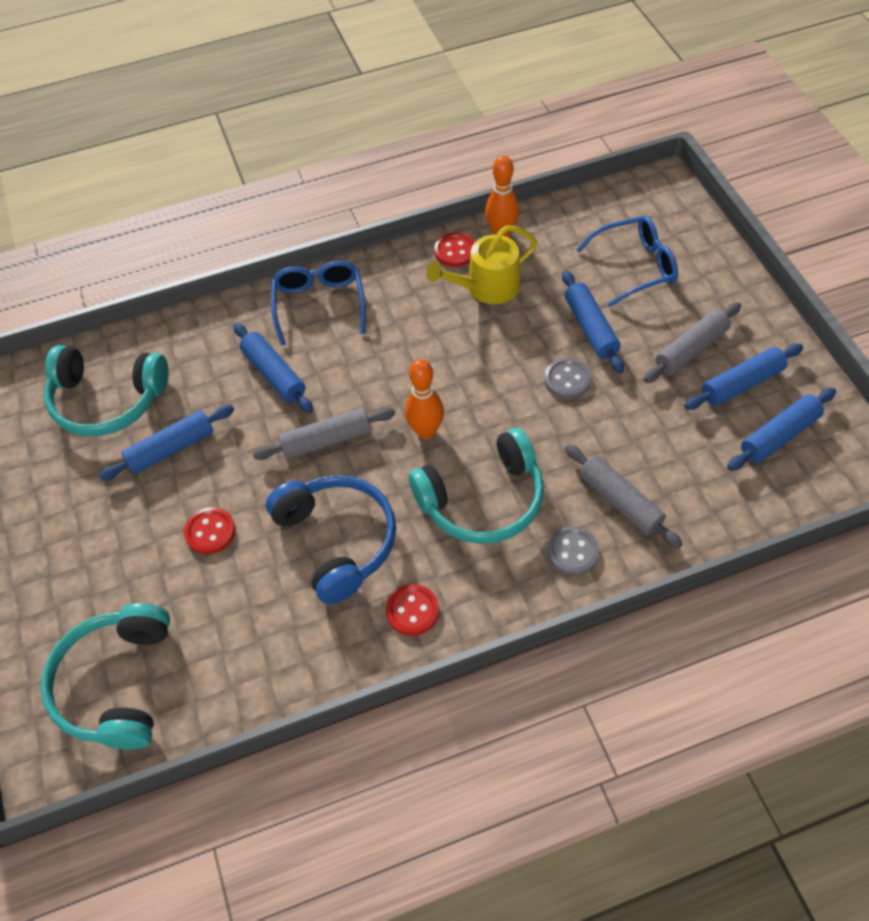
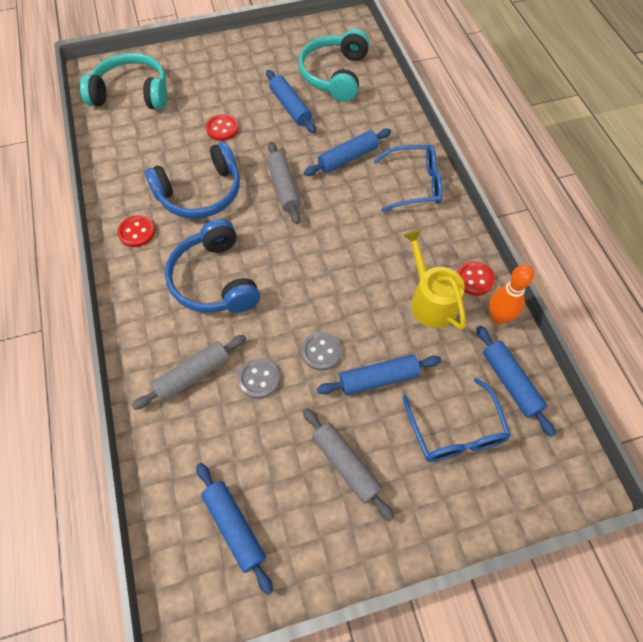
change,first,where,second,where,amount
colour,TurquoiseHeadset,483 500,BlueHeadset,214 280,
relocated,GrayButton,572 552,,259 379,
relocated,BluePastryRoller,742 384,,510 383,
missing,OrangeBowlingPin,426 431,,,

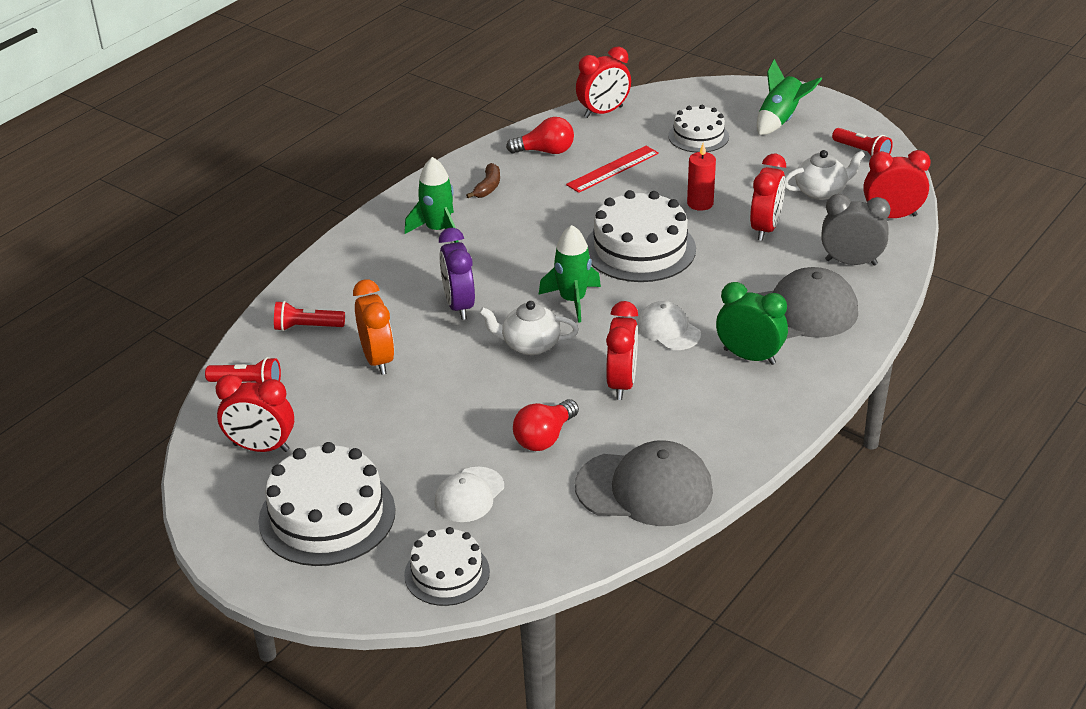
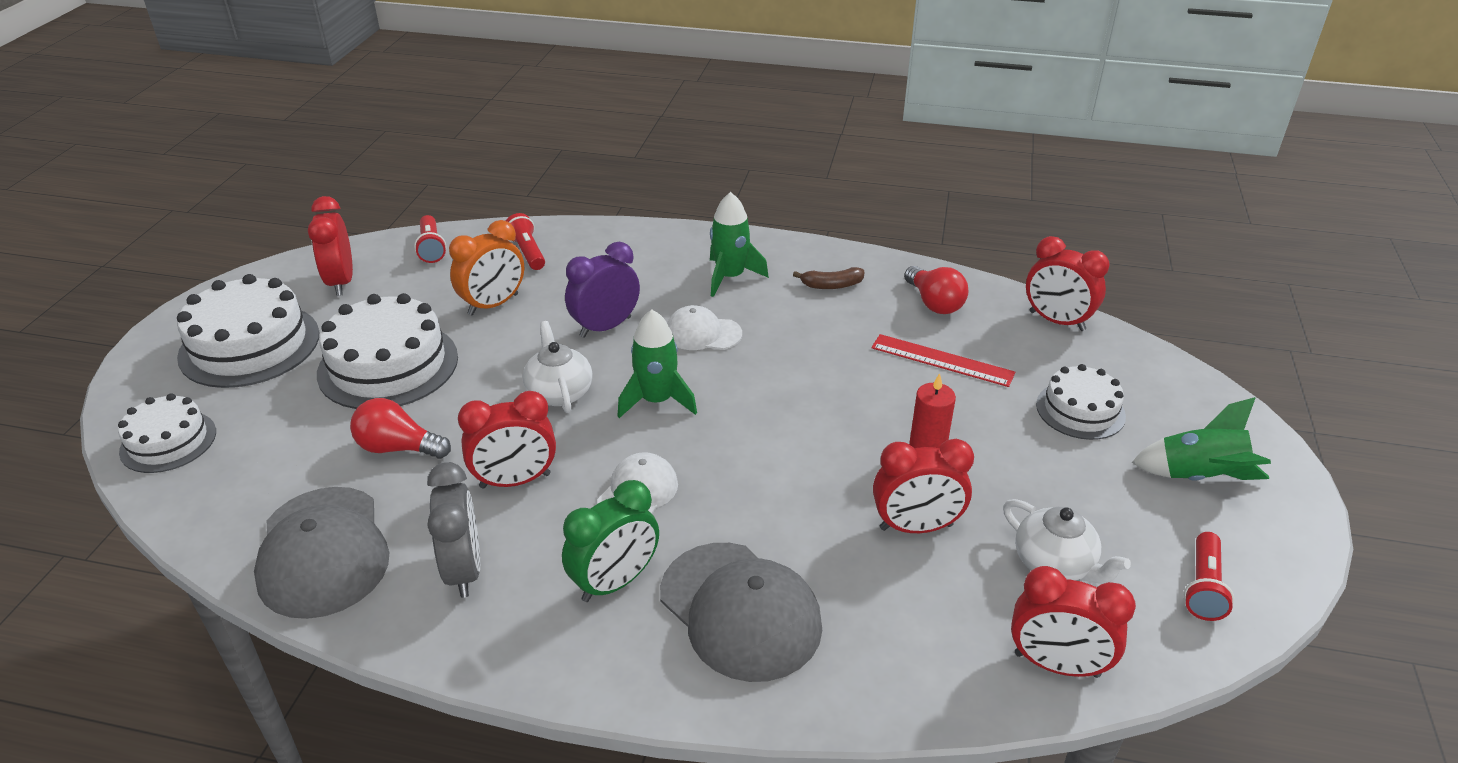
change,first,where,second,where,amount
relocated,SnowWhiteLayerCake,640 249,,388 365,
relocated,GrayBedsideClock,851 262,,464 570,
spun,EmeraldBedsideClock,749 356,,615 582,45 degrees clockwise
relocated,SnowWhitePeakedCap,469 495,,702 333,
spun,ScarletBedsideClock,892 216,,1056 665,135 degrees clockwise

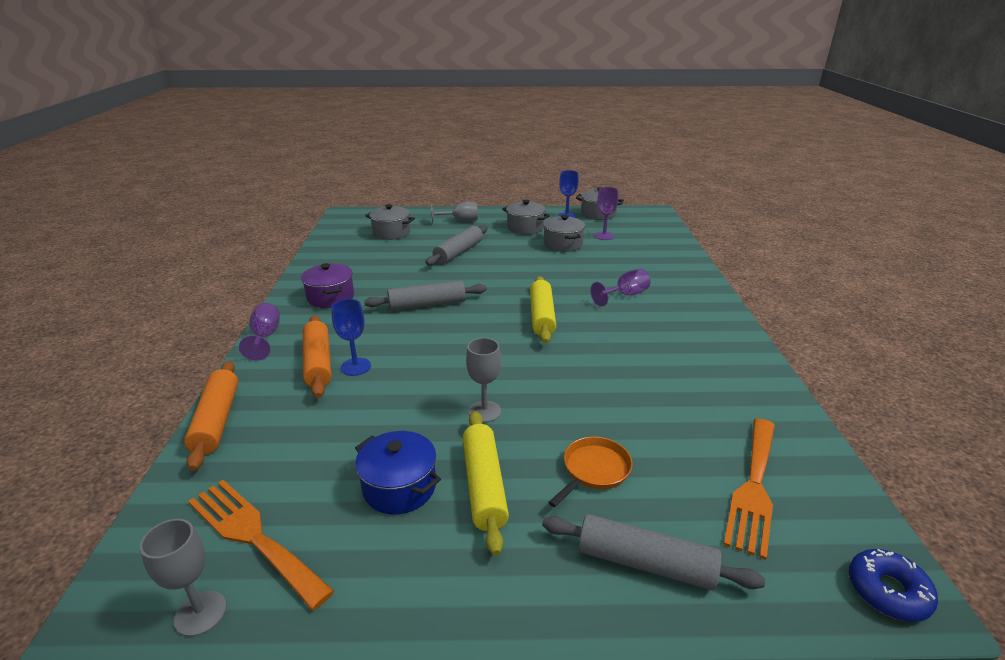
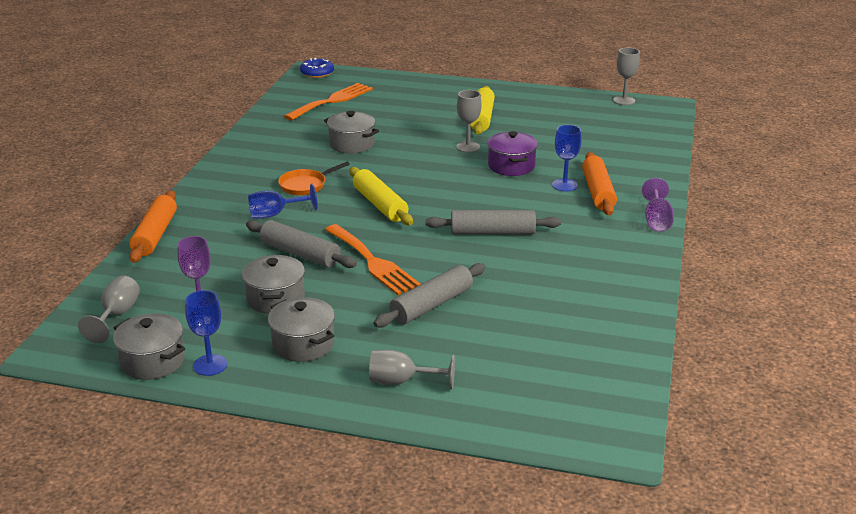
change,first,where,second,where,amount
appeared,,,GrayChalice,117 315,
relocated,OrangePastryRoller,216 420,,155 235,
relocated,GrayPastryRoller,645 563,,300 254,
colour,RoyalPurpleChalice,625 295,BlueChalice,275 214,
relocated,OrangePan,593 470,,305 185,
relocated,GrayStockpot,391 233,,351 144,
relocated,OrangeTableFork,253 536,,373 262,
spun,GoldenPastryRoller,542 316,,380 205,45 degrees counterclockwise
relocated,RoyalPurpleStockpot,330 297,,511 166,
missing,BlueStockpot,399 487,,,

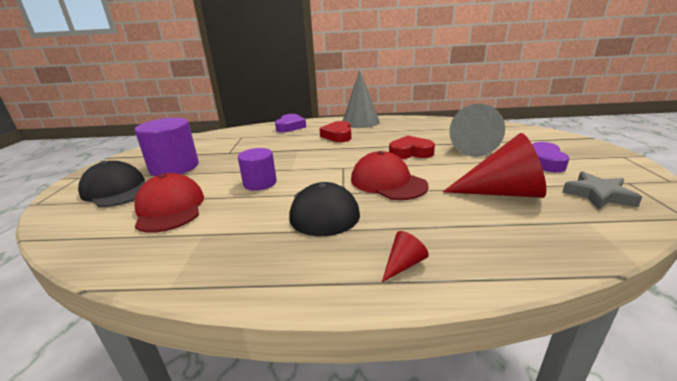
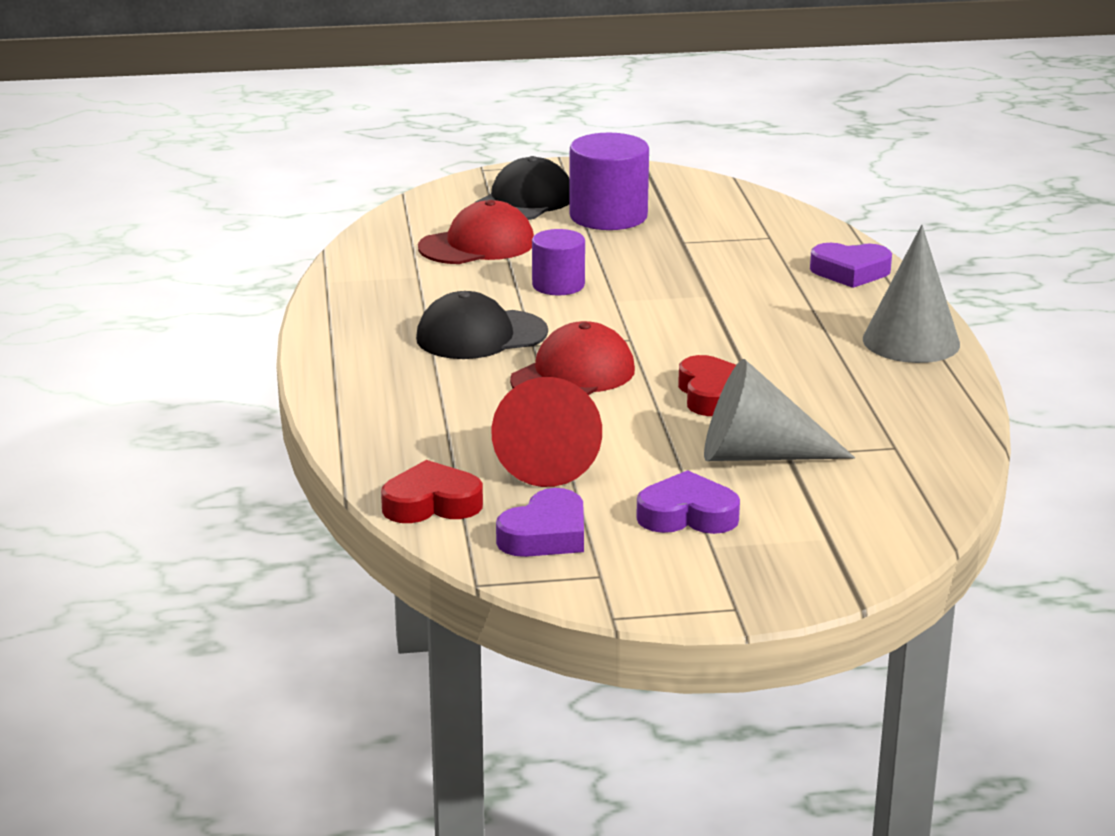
change,first,where,second,where,amount
relocated,ScarletHeartShape,338 135,,431 504,
exchanged,GrayFivePointedStar,598 195,RoyalPurpleHeartShape,545 535,
missing,ScarletSolidCone,403 264,,,

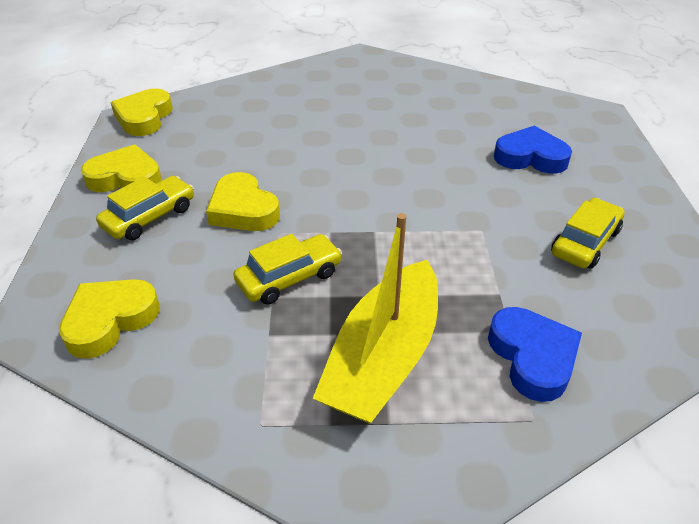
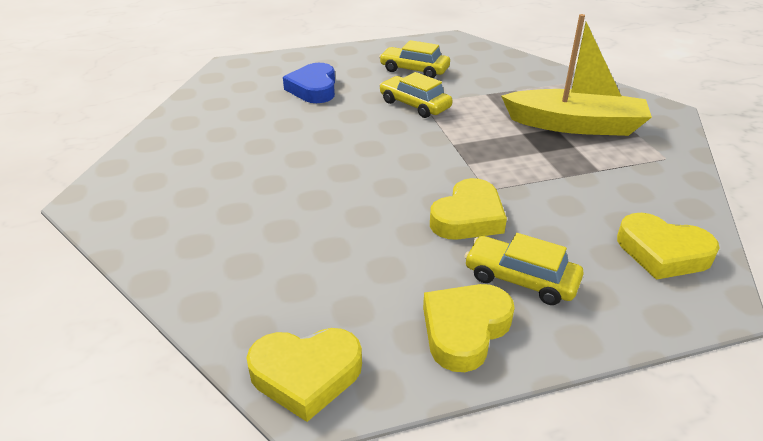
change,first,where,second,where,amount
relocated,GoldenAutomobile,289 278,,414 105,
spun,GoldenHeartShape,126 178,,464 330,45 degrees clockwise
missing,BlueHeartShape,532 357,,,

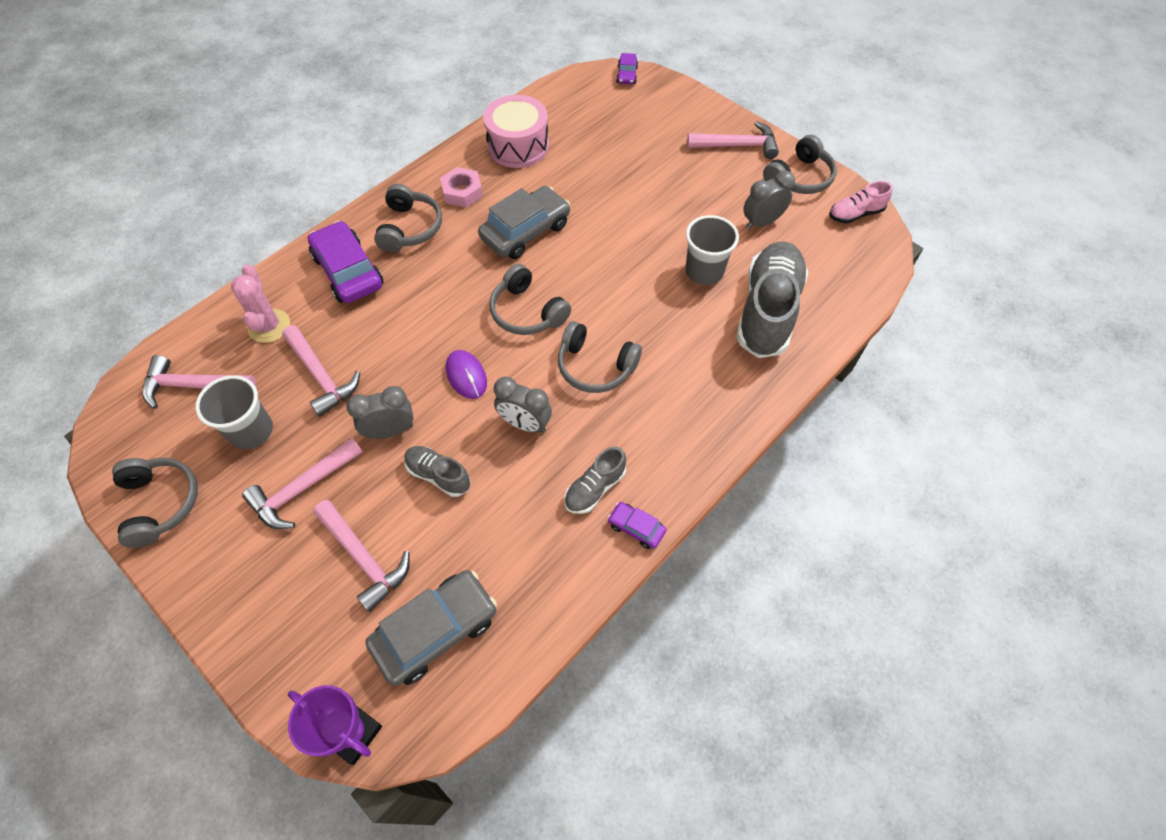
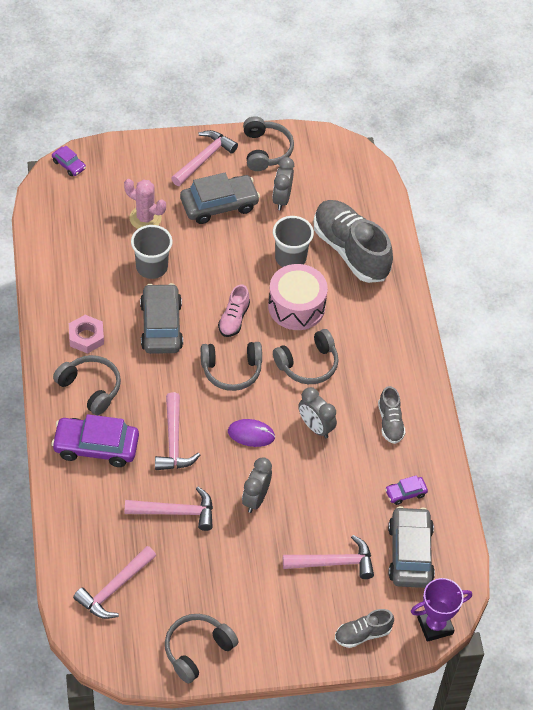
change,first,where,second,where,amount
relocated,PinkSaguaroCactus,269 326,,145 218,
relocated,GrayTumbler,251 431,,152 267,
relocated,PinkCarpenter'sHammer,303 489,,174 441,
spun,GrayHeadset,160 503,,197 650,60 degrees counterclockwise
appeared,,,GrayAutomobile,219 205,
relocated,PinkSneaker,855 214,,234 319,
relocated,PinkDrum,518 146,,296 306,
spun,GrayBedsideClock,525 424,,315 427,75 degrees clockwise
relocated,GraySneaker,438 475,,362 634,
relocated,RoyalPurpleAutomobile,636 528,,405 493,

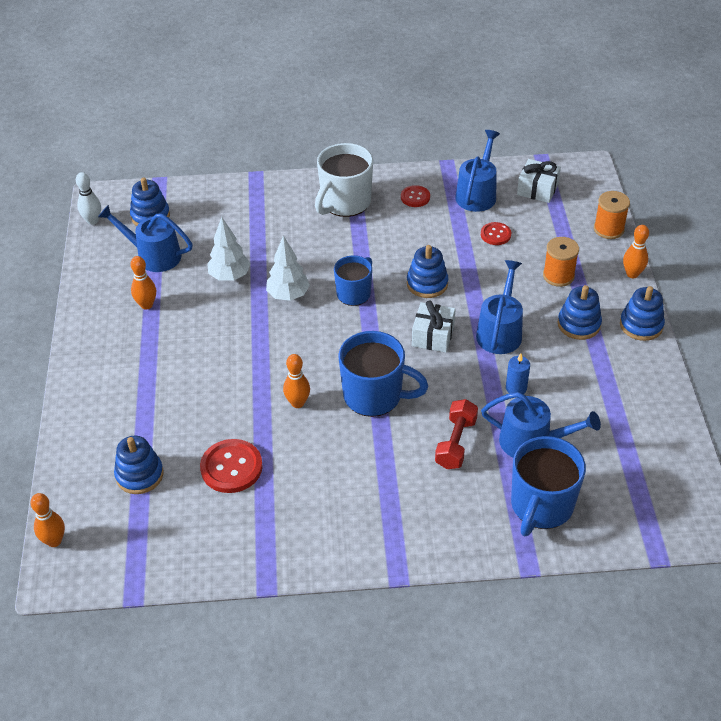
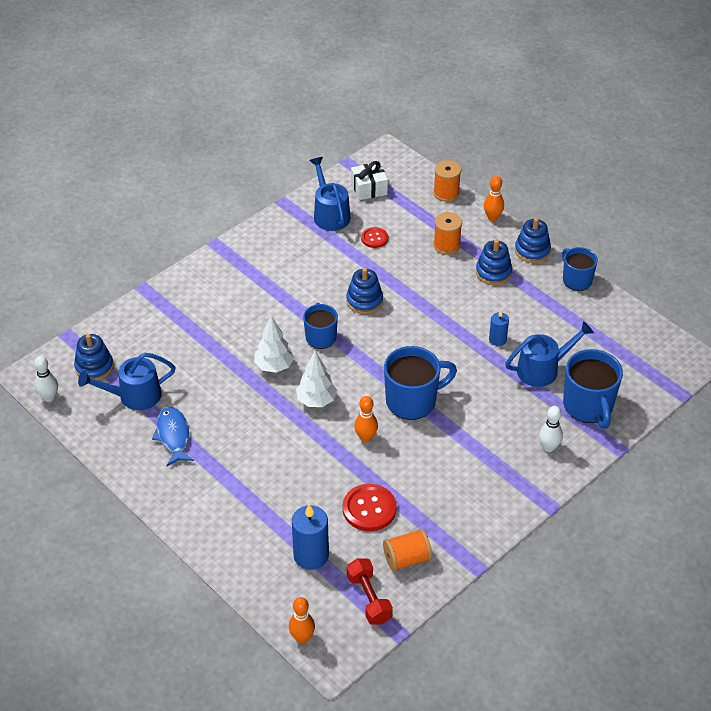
change,first,where,second,where,amount
exchanged,OrangeBowlingPin,146 305,BlueFish,173 436,
exchanged,BlueStackingToy,139 475,BluePillarCandle,311 555,
relocated,SnowWhiteFirTree,229 276,,316 401,
relocated,ScarletFreeWeight,455 443,,369 599,
appeared,,,OrangeBobbin,407 559,
appeared,,,SnowWhiteBowlingPin,548 447,
appeared,,,BlueTeaMug,576 280,
missing,SnowWhiteTeaMug,345 203,,,
missing,ScarletButton,415 197,,,
missing,SnowWhitePresent,433 336,,,
missing,BlueSprinklingCan,500 332,,,

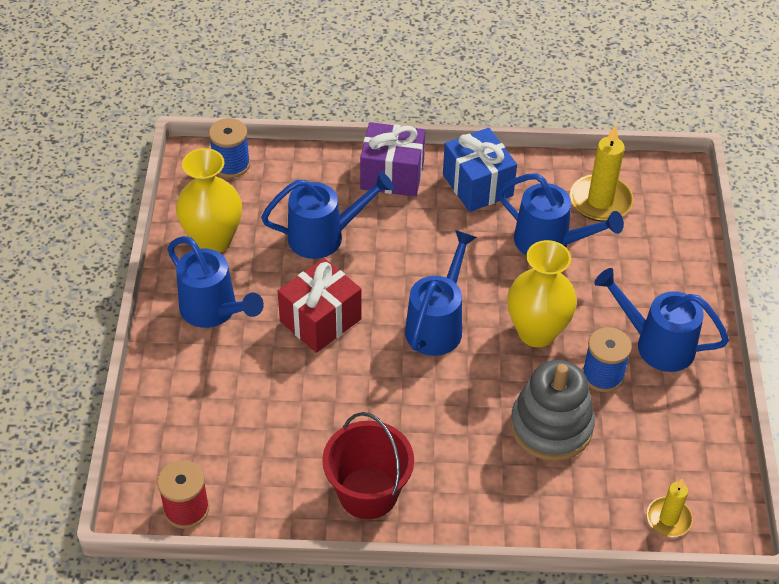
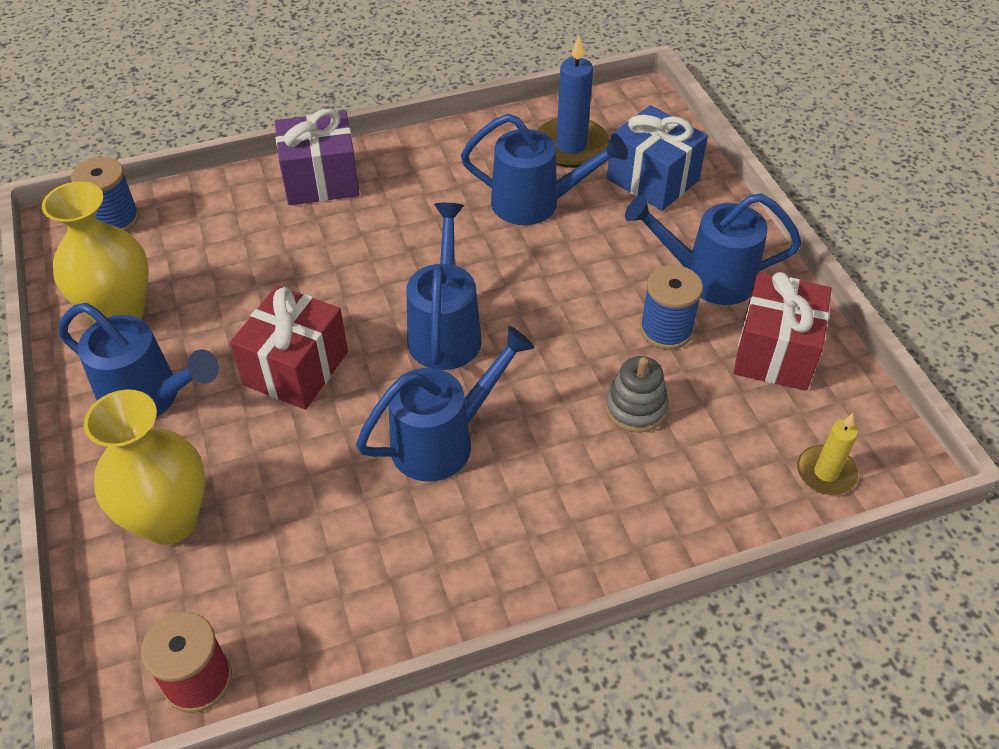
change,first,where,second,where,amount
relocated,GoldenFlowerVase,536 332,,170 520,
relocated,BlueSprinklingCan,324 236,,443 441,
colour,GoldenPillarCandle,600 201,BluePillarCandle,571 146,
size,GrayStackingToy,551 426,,635 408,x0.58
relocated,BluePresent,477 185,,652 179,
appeared,,,ScarletPresent,774 352,
missing,ScarletBucket,368 493,,,

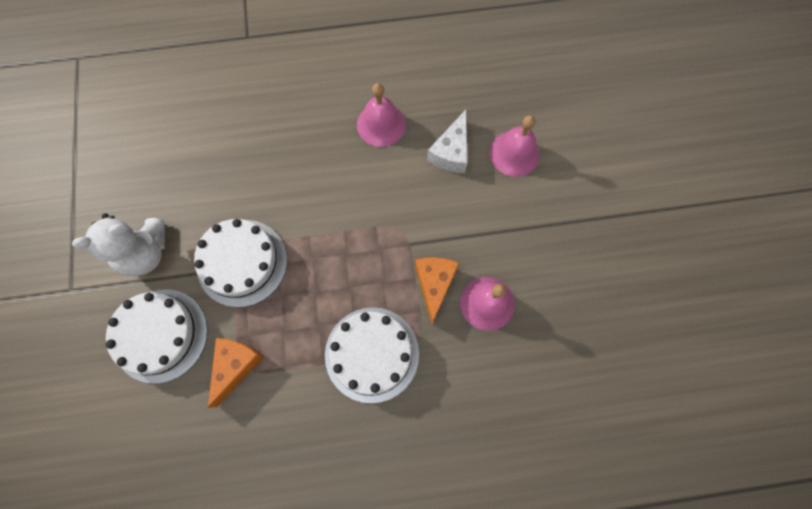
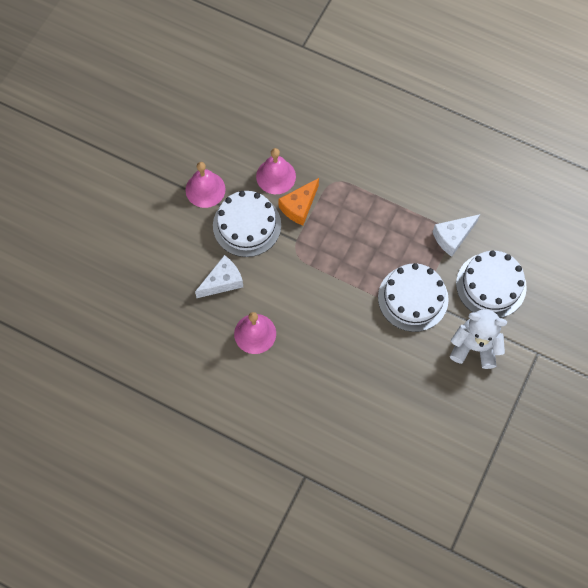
change,first,where,second,where,amount
relocated,PinkSchoolBell,514 153,,205 189,
relocated,SnowWhiteLayerCake,372 354,,247 225,
colour,OrangeCheese,236 366,SnowWhiteCheese,452 237,

